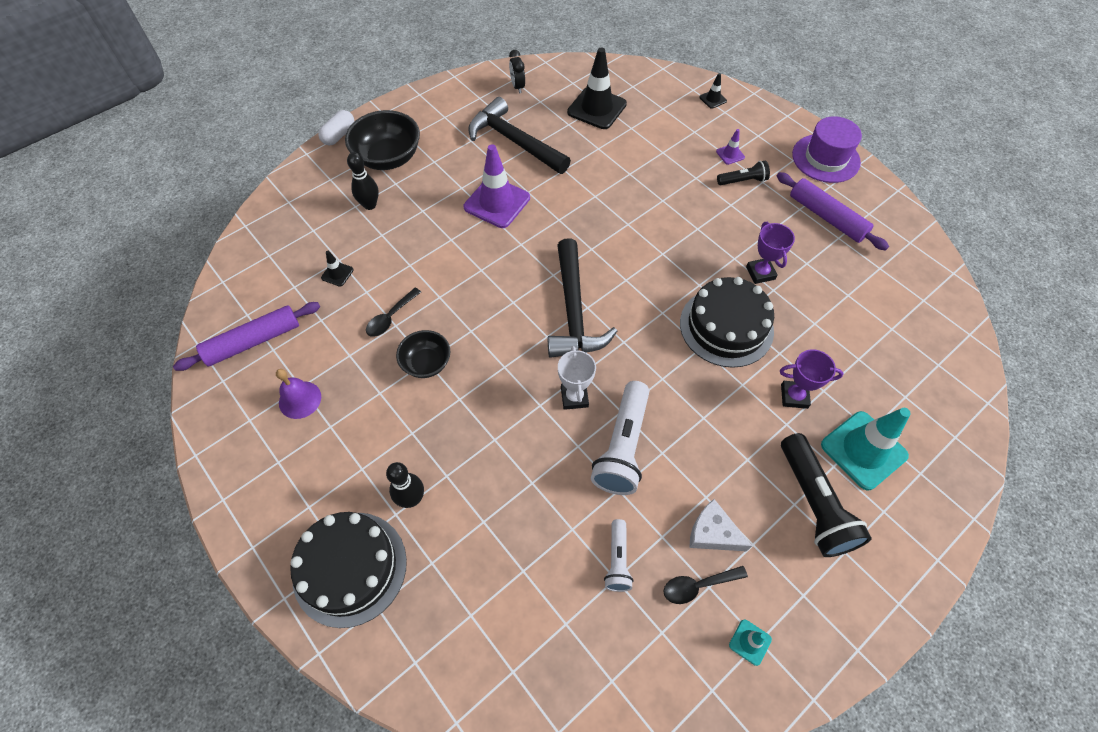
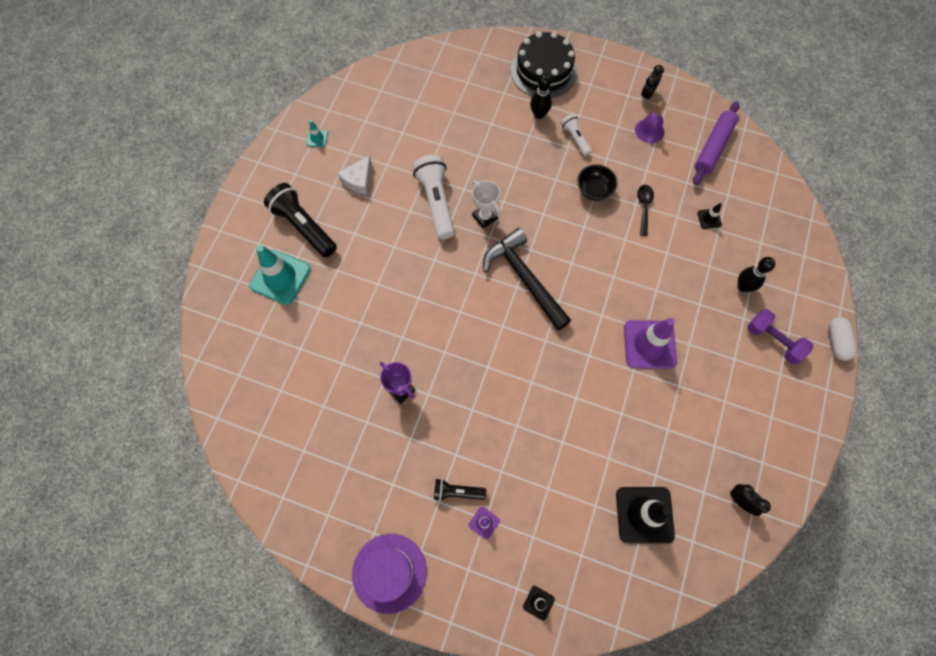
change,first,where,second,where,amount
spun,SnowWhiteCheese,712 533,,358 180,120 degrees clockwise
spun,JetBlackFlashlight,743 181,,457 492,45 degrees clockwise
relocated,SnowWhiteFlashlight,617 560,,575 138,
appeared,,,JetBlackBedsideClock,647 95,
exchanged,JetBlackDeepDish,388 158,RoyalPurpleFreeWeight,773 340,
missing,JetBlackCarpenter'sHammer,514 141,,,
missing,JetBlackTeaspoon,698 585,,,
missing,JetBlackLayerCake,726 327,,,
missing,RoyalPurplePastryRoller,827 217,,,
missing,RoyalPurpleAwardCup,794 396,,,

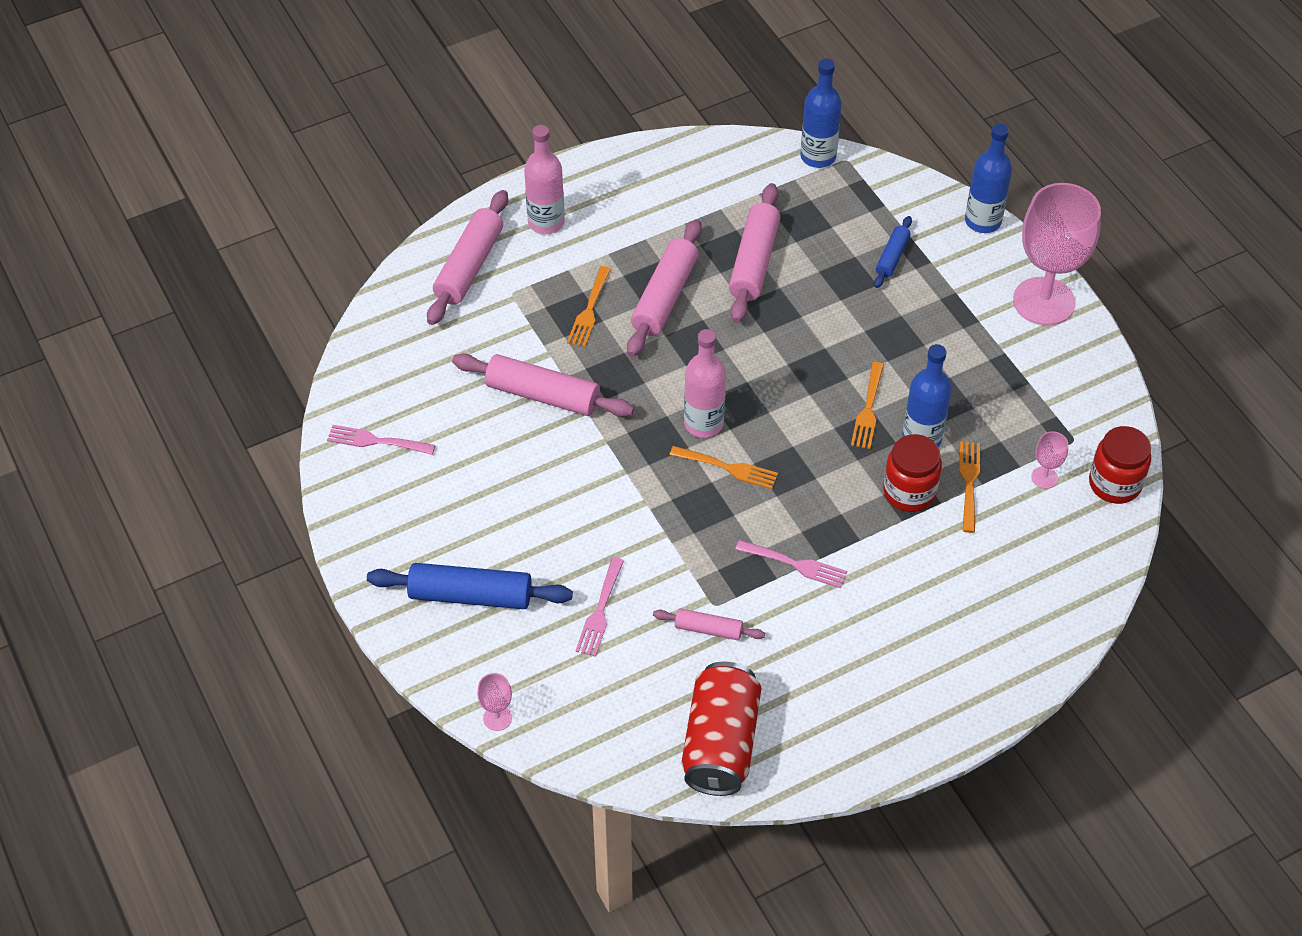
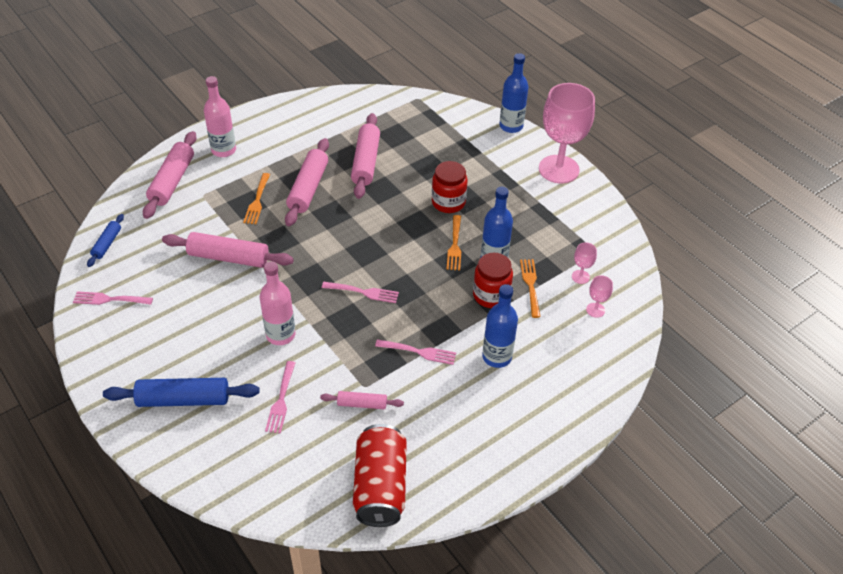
change,first,where,second,where,amount
relocated,BluePastryRoller,892 257,,107 244,
relocated,PinkBottle,703 423,,280 335,
colour,OrangeTableFork,728 468,PinkTableFork,363 292,
relocated,ScarletPreserveJar,1114 484,,448 202,
relocated,BlueBottle,818 157,,497 357,
relocated,PinkChalice,497 718,,595 310,

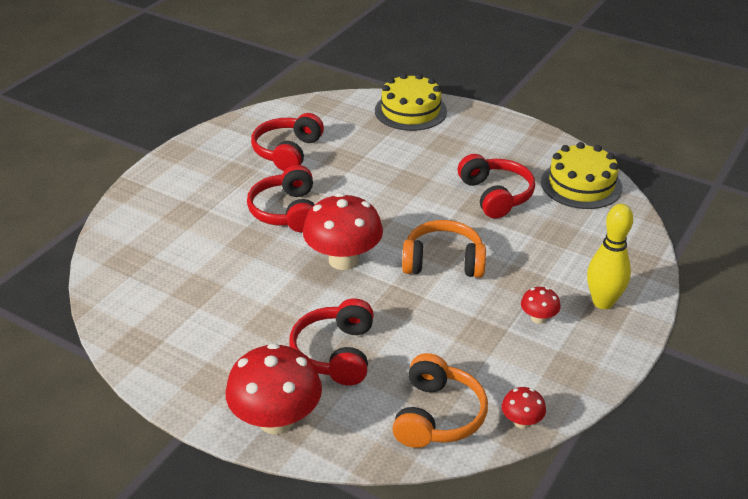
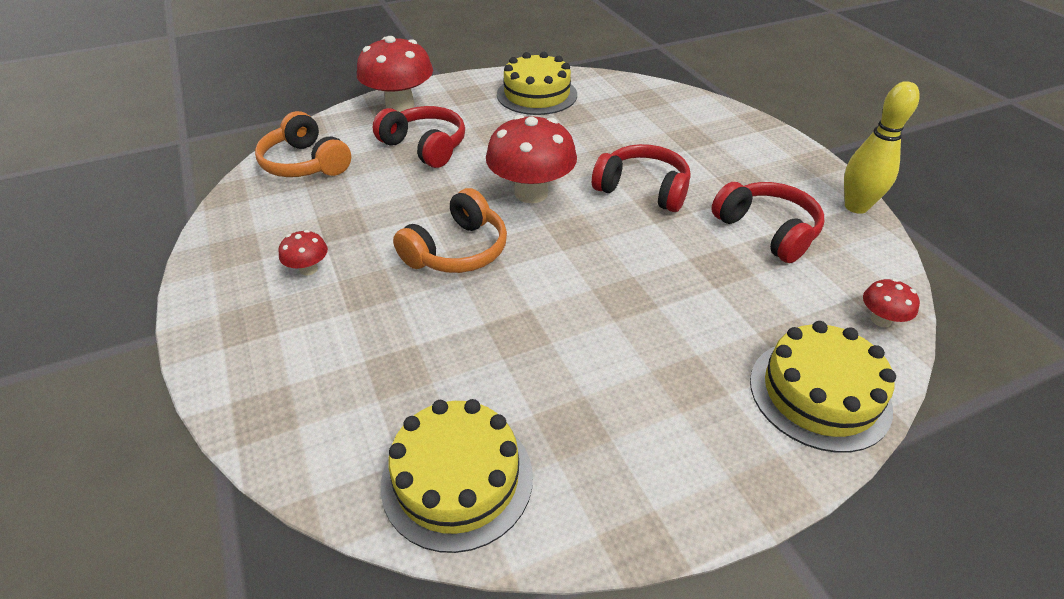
change,first,where,second,where,amount
appeared,,,GoldenLayerCake,537 94,
relocated,GoldenBowlingPin,603 302,,856 207,
relocated,ScarletMushroom,521 421,,881 320,
missing,ScarletHeadset,495 195,,,

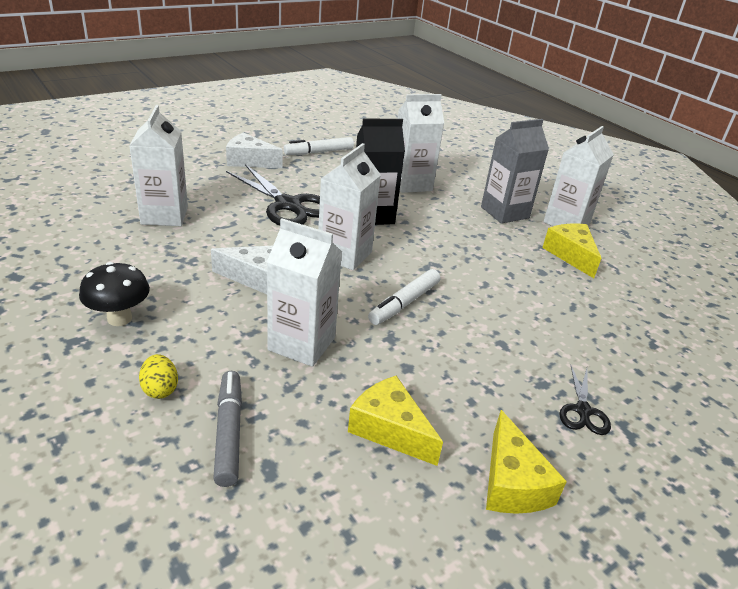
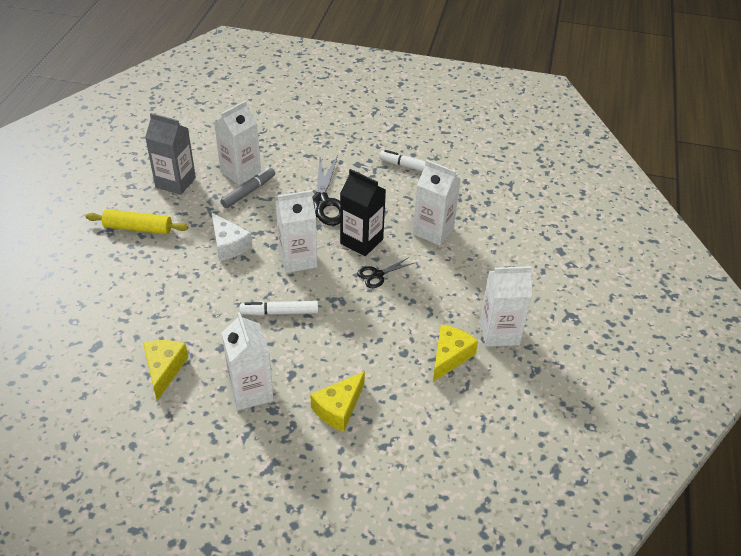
change,first,where,second,where,amount
exchanged,JetBlackMushroom,119 318,GoldenPastryRoller,138 228,
relocated,GrayJuiceCarton,504 212,,175 182,
relocated,GrayMarkerPen,229 432,,249 192,
relocated,SnowWhiteJuiceCarton,302 344,,251 391,
relocated,GoldenCheese,512 482,,338 408,
relocated,JetBlackPairOfScissors,583 410,,377 275,
missing,GoldenToyEgg,160 389,,,
missing,SnowWhiteCheese,249 161,,,

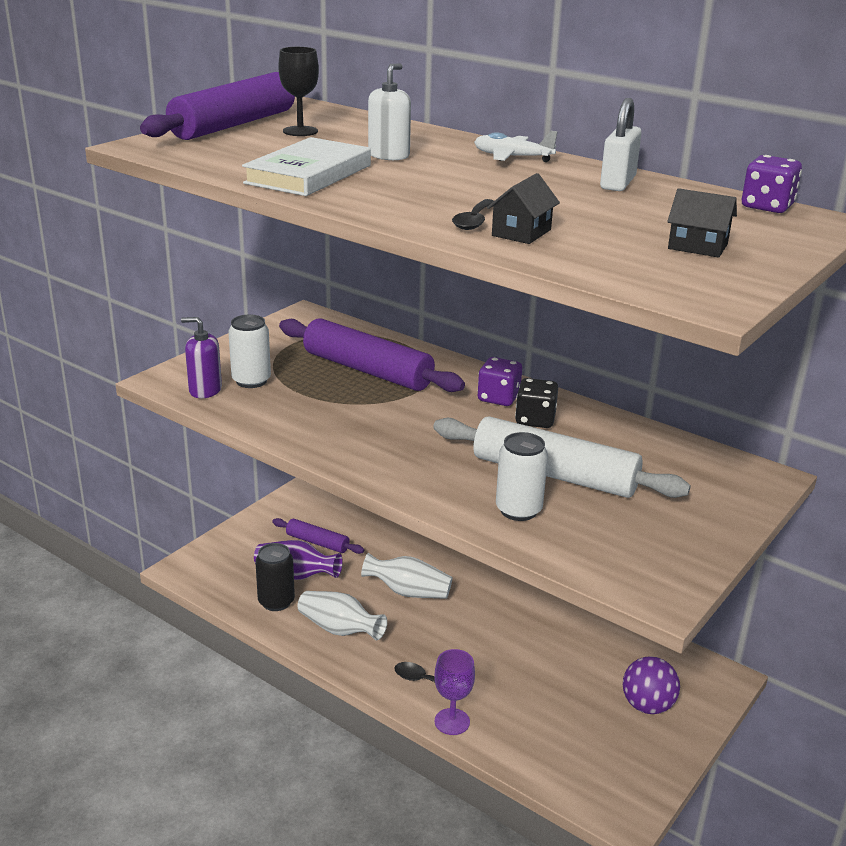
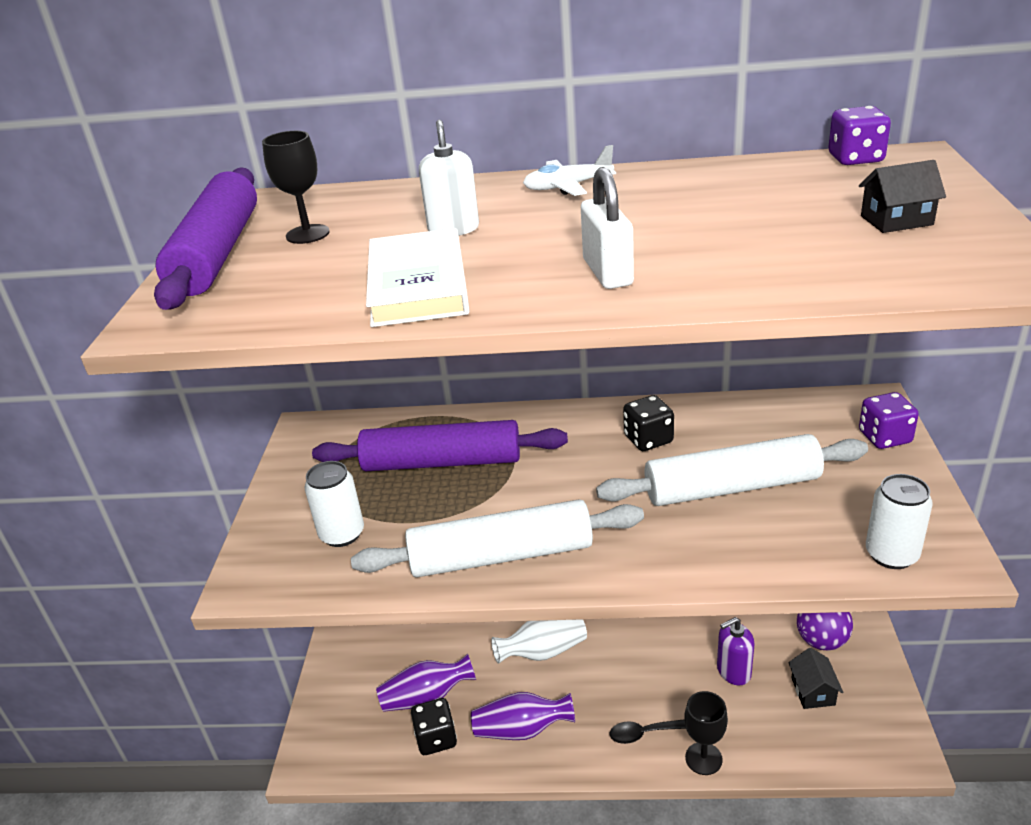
change,first,where,second,where,amount
appeared,,,SnowWhitePastryRoller,501 555,
exchanged,JetBlackCan,276 602,JetBlackDice,436 738,
colour,SnowWhiteFlowerVase,339 629,RoyalPurpleFlowerVase,522 729,
relocated,SnowWhiteLock,617 183,,607 272,
colour,RoyalPurpleChalice,452 721,JetBlackChalice,703 758,
relocated,RoyalPurpleSoapDispenser,205 390,,733 671,
relocated,JetBlackCottage,521 233,,813 691,
relocated,RoyalPurpleDice,498 398,,884 437,
relocated,SnowWhiteCan,518 510,,891 554,
missing,RoyalPurplePastryRoller,317 542,,,
missing,JetBlackTeaspoon,473 221,,,

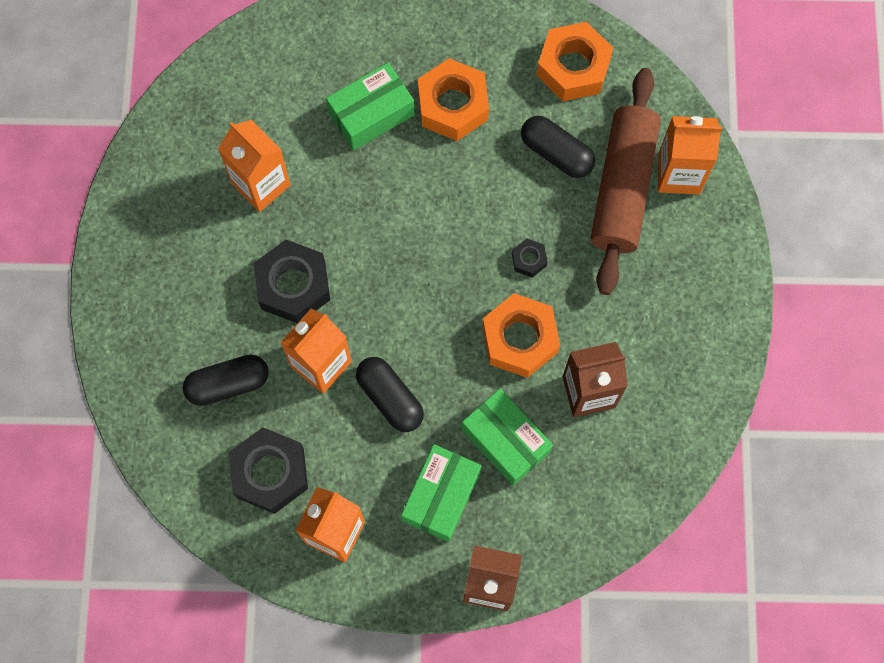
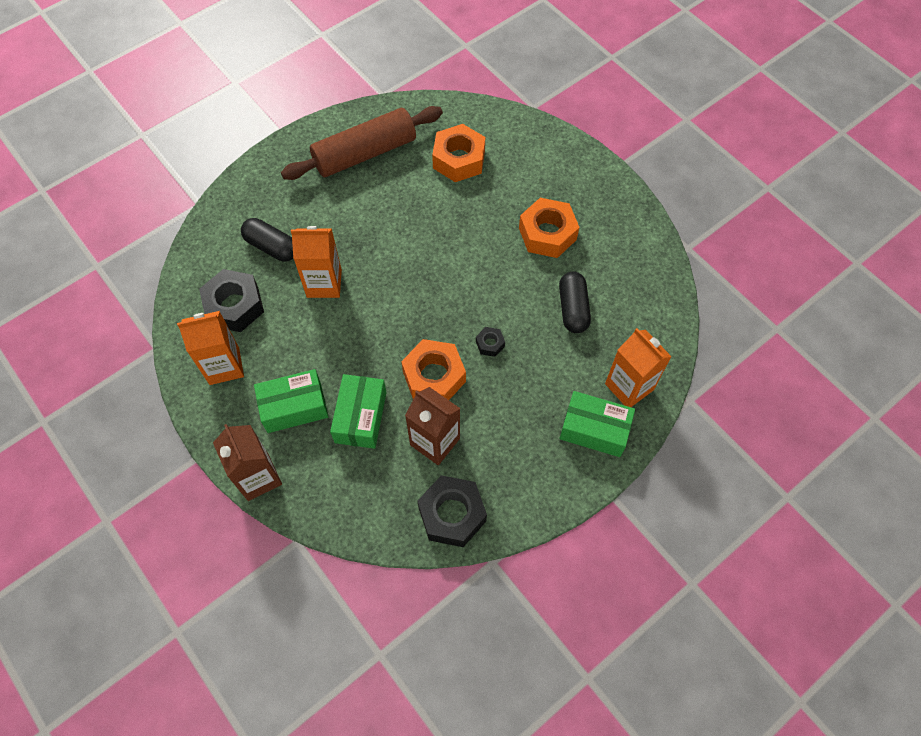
change,first,where,second,where,amount
relocated,DarkBrownPastryRoller,622 187,,365 153,
relocated,JetBlackHexNut,293 286,,452 514,
relocated,OrangeHexNut,573 67,,459 159,
relocated,EmeraldBox,371 114,,594 429,
missing,OrangeJuiceCarton,261 184,,,
missing,JetBlackPill,390 398,,,

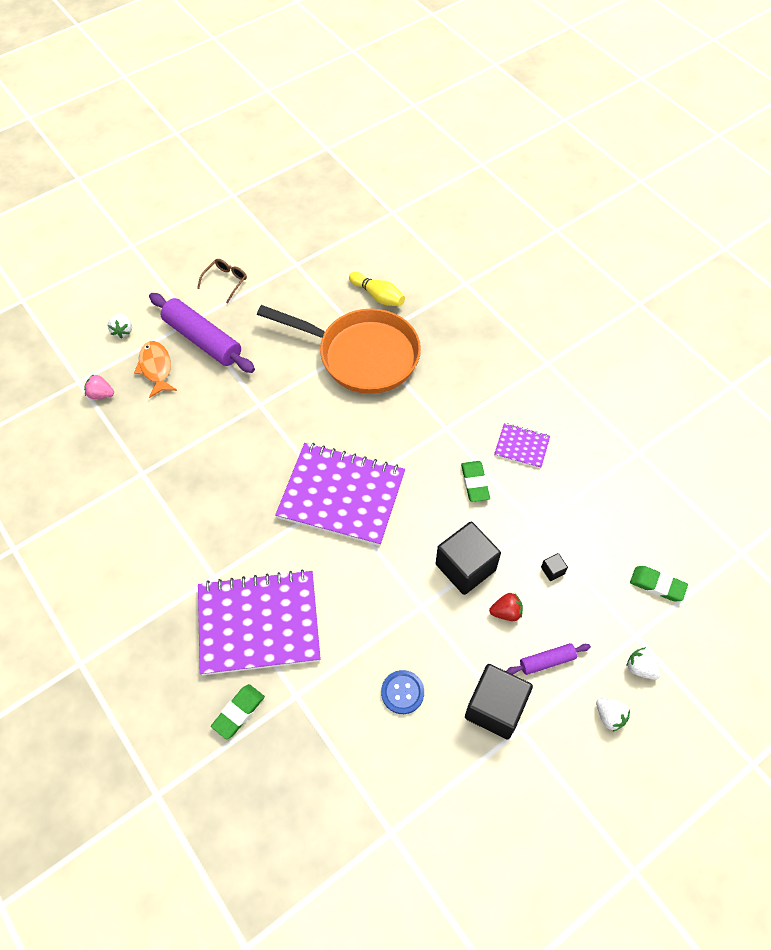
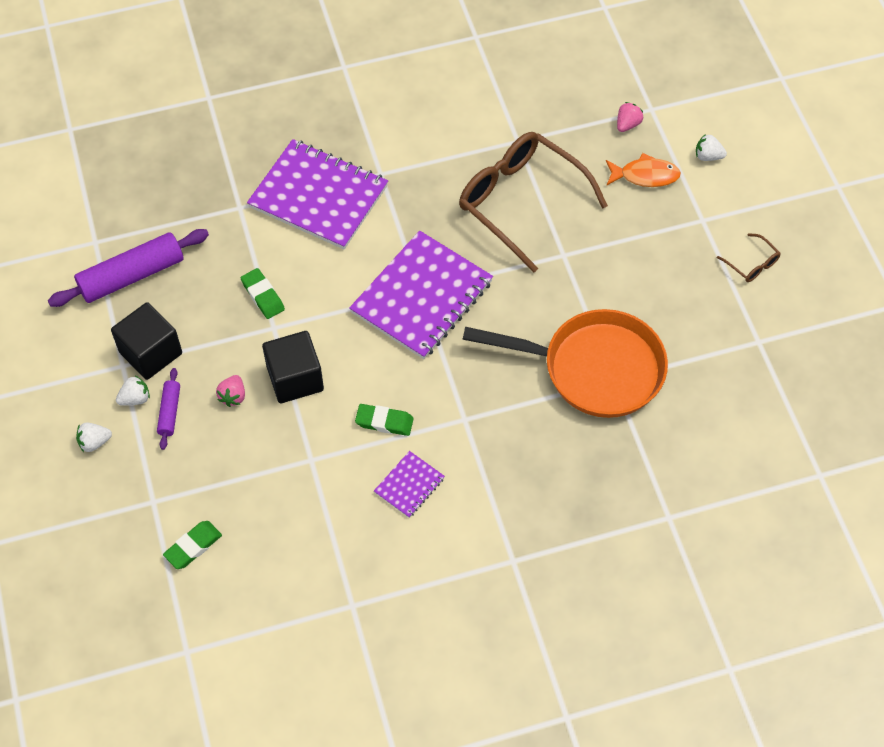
change,first,where,second,where,amount
relocated,RoyalPurplePastryRoller,202 340,,132 275,
relocated,SnowWhiteBerry,640 668,,135 398,
colour,ScarletBerry,506 612,PinkBerry,233 396,
relocated,EmeraldPencilEraser,238 712,,263 296,
spun,RoyalPurpleNotebook,259 623,,318 196,75 degrees counterclockwise
appeared,,,DarkBrownGlasses,521 202,
spun,OrangePan,362 355,,594 369,120 degrees counterclockwise
missing,GoldenBowlingPin,378 296,,,
missing,BlueButton,402 692,,,
missing,JetBlackSolidCube,552 570,,,

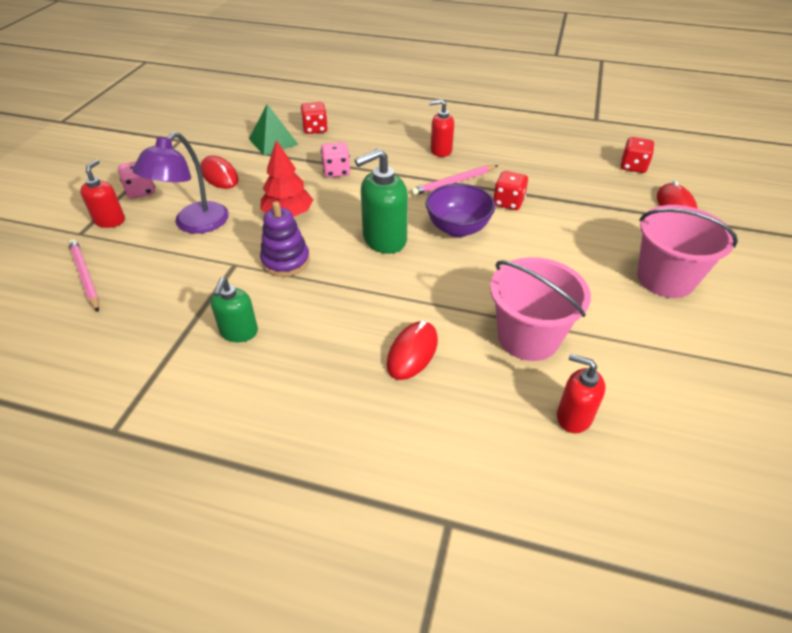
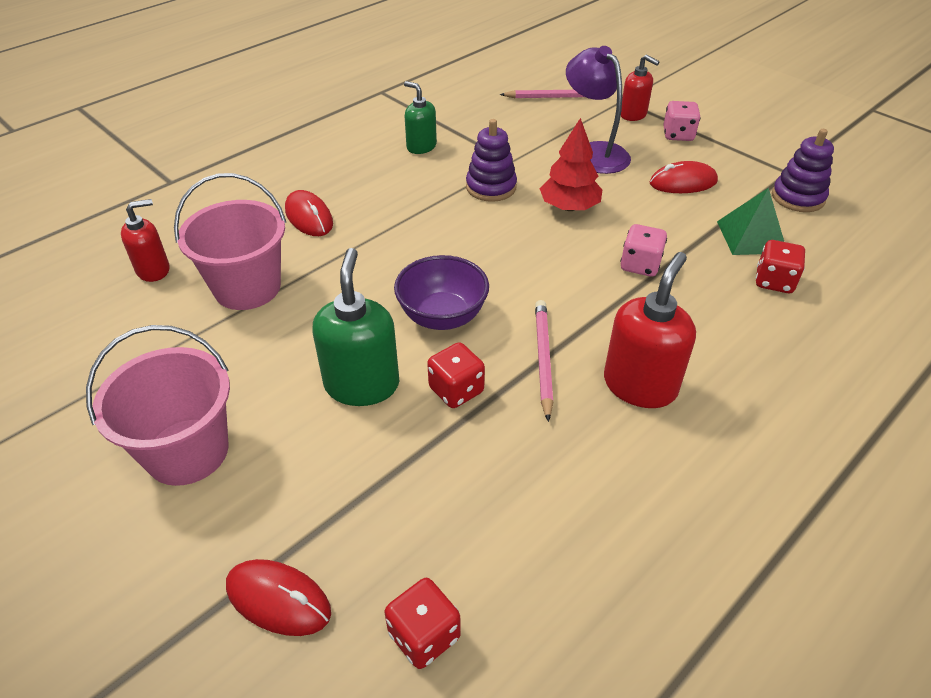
change,first,where,second,where,amount
relocated,EmeraldSoapDispenser,384 240,,362 384,
size,ScarletSoapDispenser,440 151,,640 385,x1.58
appeared,,,RoyalPurpleStackingToy,798 197,

